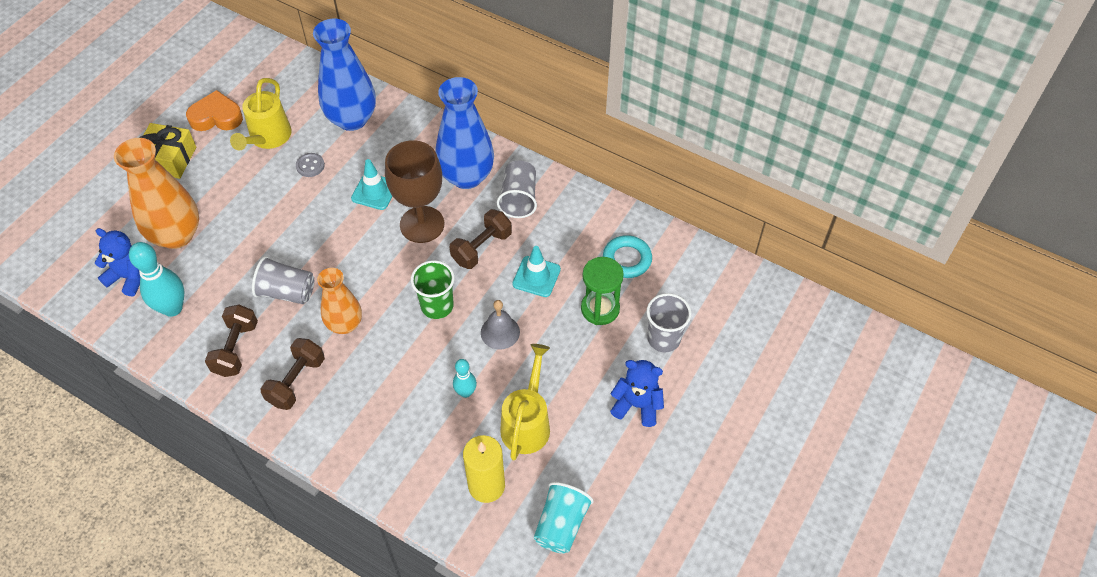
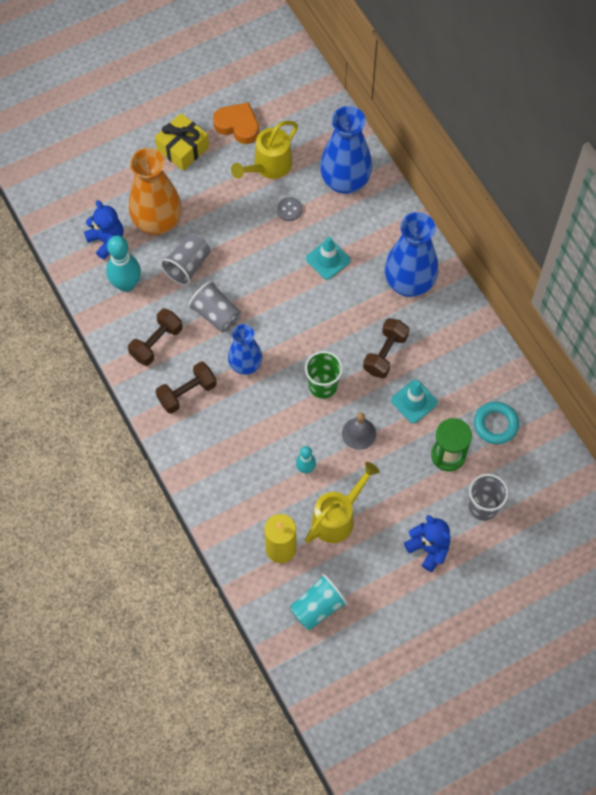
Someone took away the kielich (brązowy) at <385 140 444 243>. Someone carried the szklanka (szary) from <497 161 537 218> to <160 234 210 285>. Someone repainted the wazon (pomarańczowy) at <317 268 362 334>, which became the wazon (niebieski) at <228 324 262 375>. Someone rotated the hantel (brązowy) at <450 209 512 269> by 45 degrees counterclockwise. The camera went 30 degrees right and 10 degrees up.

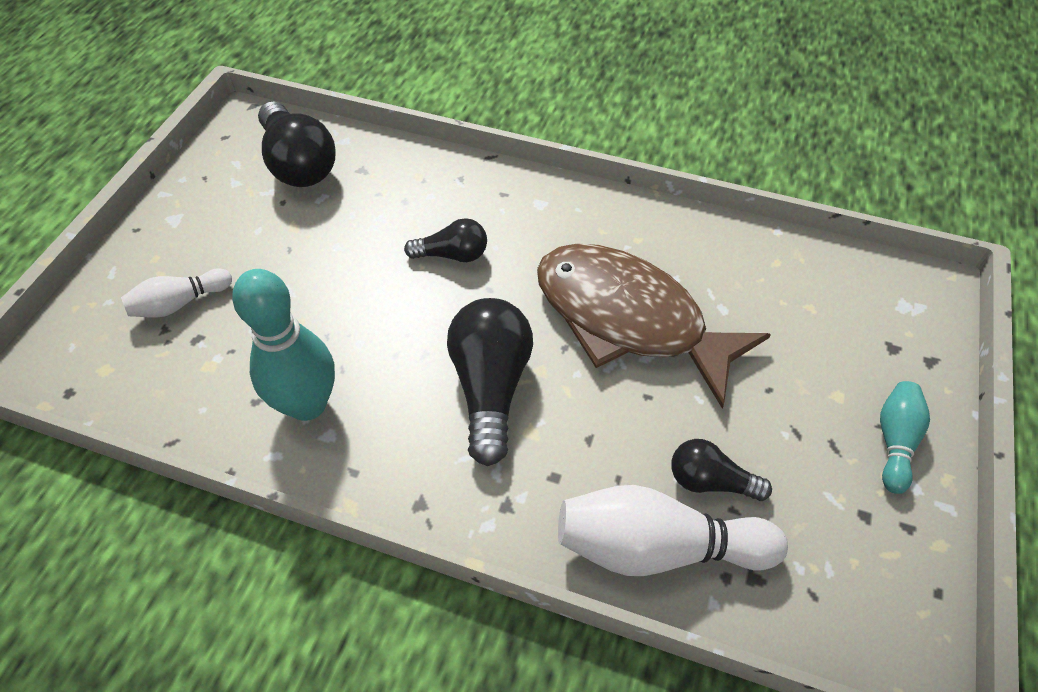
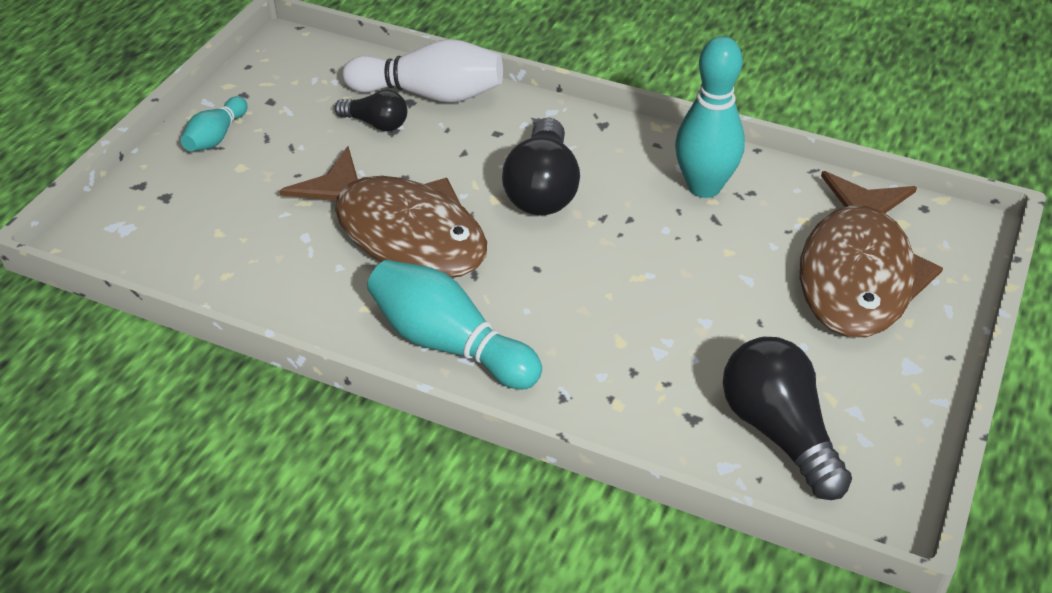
Someone took away the żarówka (czarny) at <404 218 487 262>. Someone put down the kręgiel (turkusowy) at <367 260 542 390>. Someone swapped the kręgiel (biały) at <121 268 232 318> for the ryba (brązowy) at <800 171 943 337>. The camera went 175 degrees left and 10 degrees down.

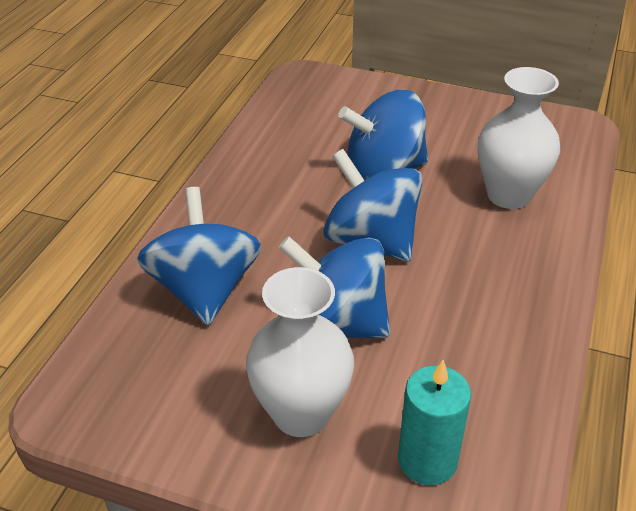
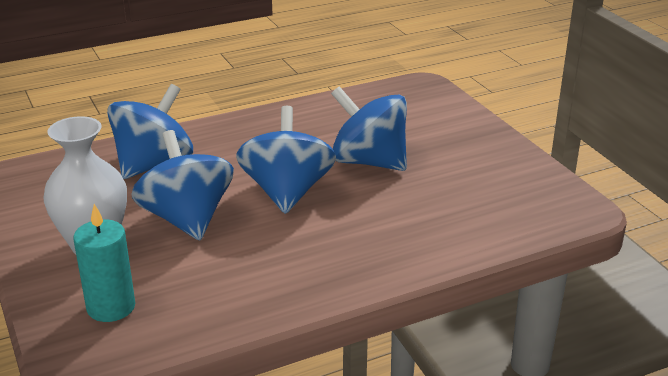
Someone took away the wazon (biały) at <478 67 560 209>. The camera went 45 degrees right and 10 degrees down.

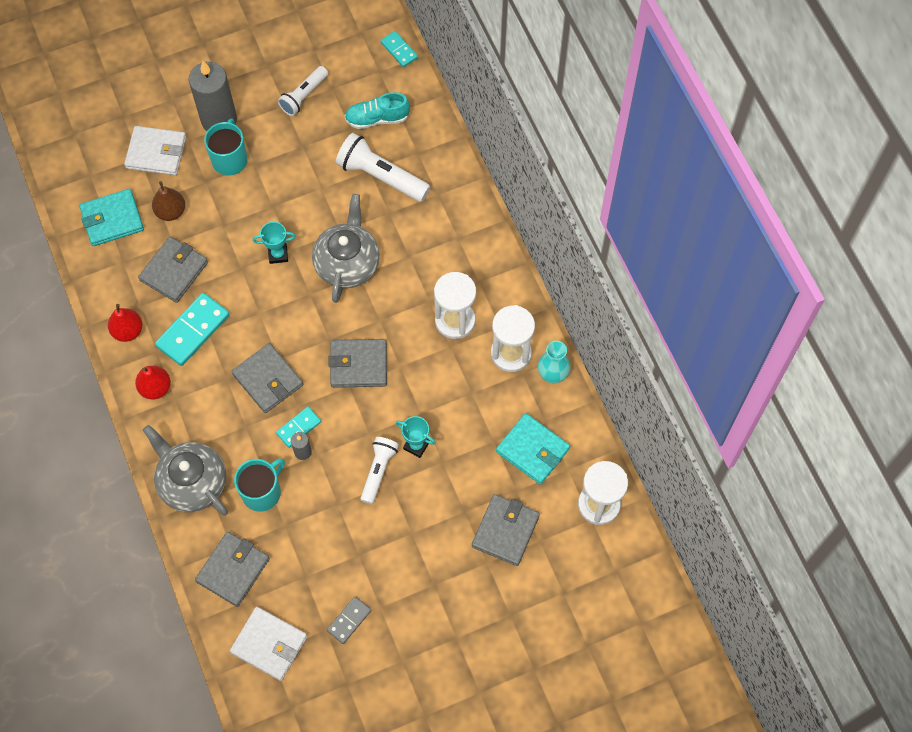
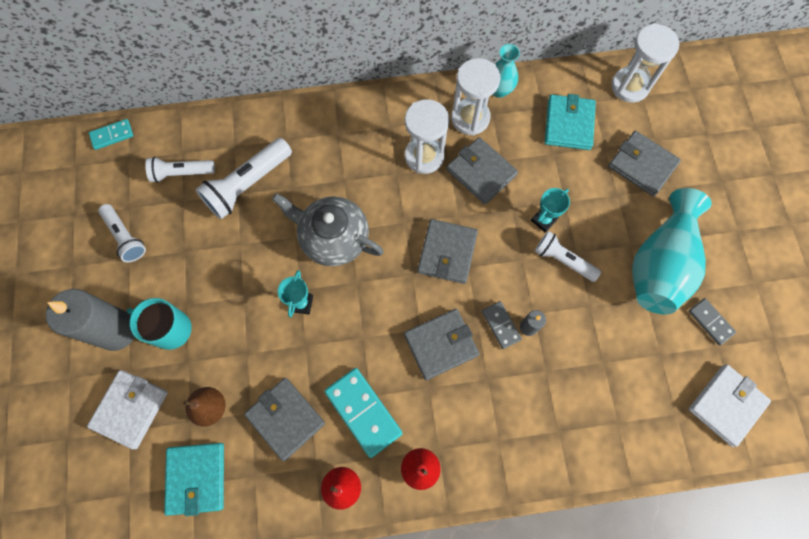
Someone took away the imbryk (szary) at <143 425 228 516>. Someone took away the kubek (turkusowy) at <234 458 285 512>. Someone put down the wazon (turkusowy) at <632 188 712 314>. Someone carried the portfel (szary) from <195 532 270 607> to <447 137 518 205>. Someone swapped the but (turkusowy) at <344 92 410 129> for the latarka (biały) at <145 157 215 183>. Someone repainted the kostka domina (turkusowy) at <276 406 321 448>, which became the kostka domina (szary) at <482 301 522 349>. Someone rotated the portfel (turkusowy) at <496 413 570 484> by 45 degrees counterclockwise. The camera went 75 degrees left and 5 degrees up.

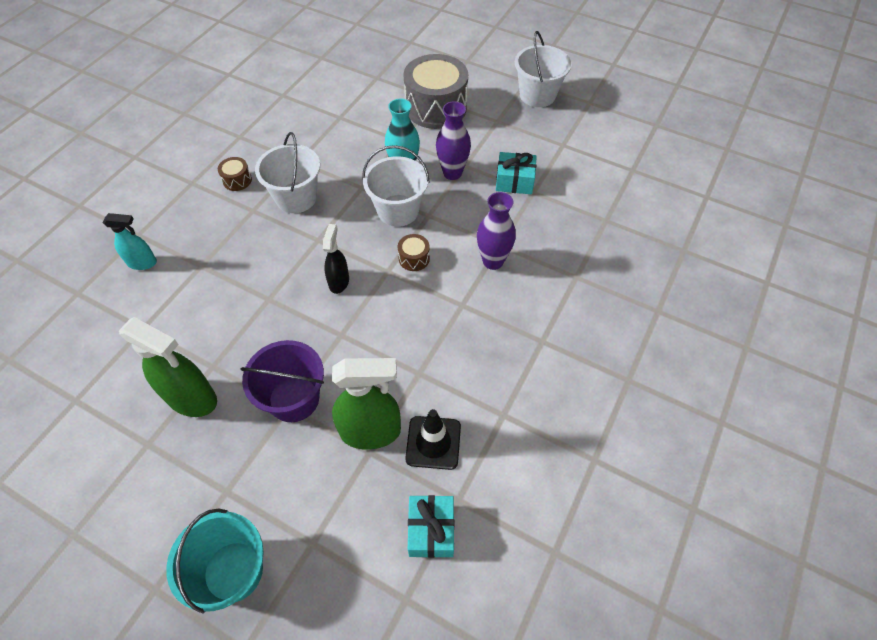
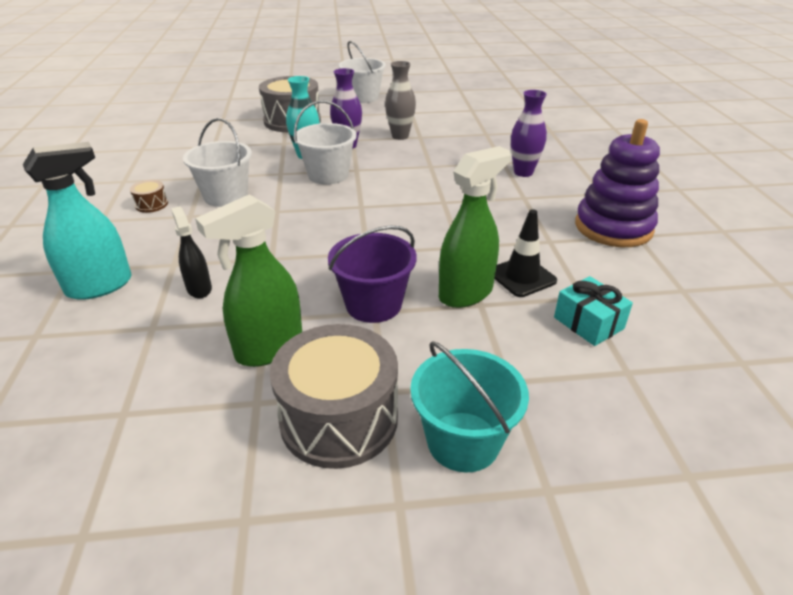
Someone took away the bęben (brązowy) at <398 234 430 271>. Someone put down the bęben (szary) at <270 324 398 469>. Someone put down the zabawka nakładanka (fioletowy) at <575 119 660 247>. Someone carried the spryskiwacz (czarny) from <323 224 349 294> to <171 206 212 298>. Someone carried the wazon (fioletowy) from <477 192 516 270> to <511 90 547 177>. Someone swapped the prezent (turkusowy) at <496 152 537 194> for the wazon (szary) at <385 61 416 140>. Someone rotated the spryskiwacz (zielony) at <119 317 217 417> by 150 degrees clockwise. Someone scaled the spryskiwacz (turkusowy) at <103 213 157 270> by 1.71. The camera went 35 degrees left and 20 degrees down.

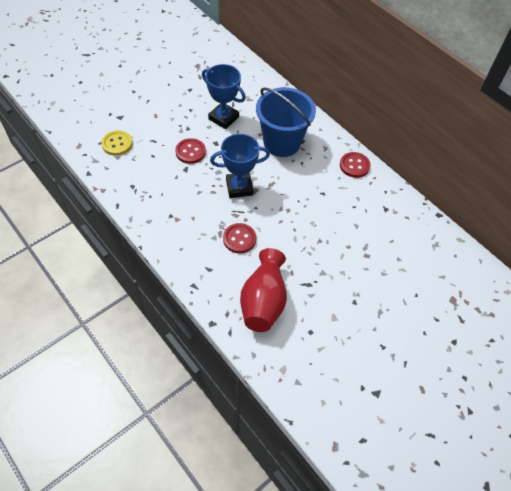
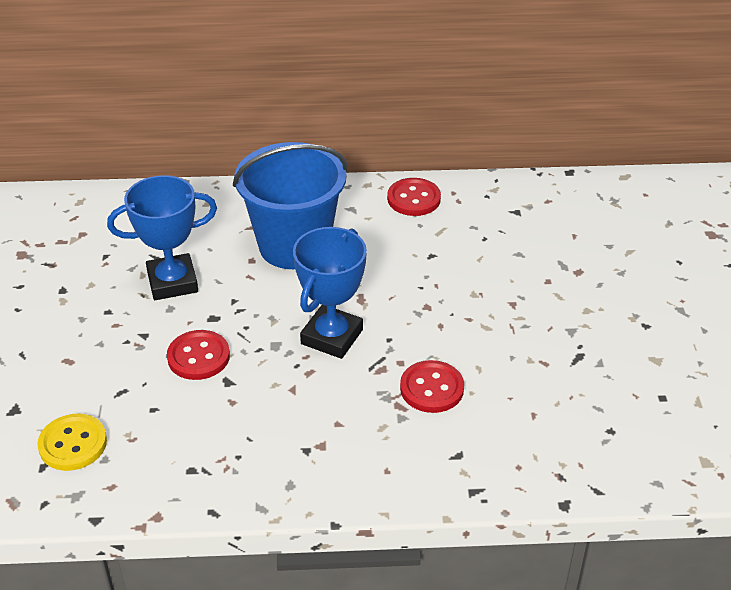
Someone took away the wazon (czerwony) at <240 248 287 332>. The camera went 50 degrees left and 15 degrees down.

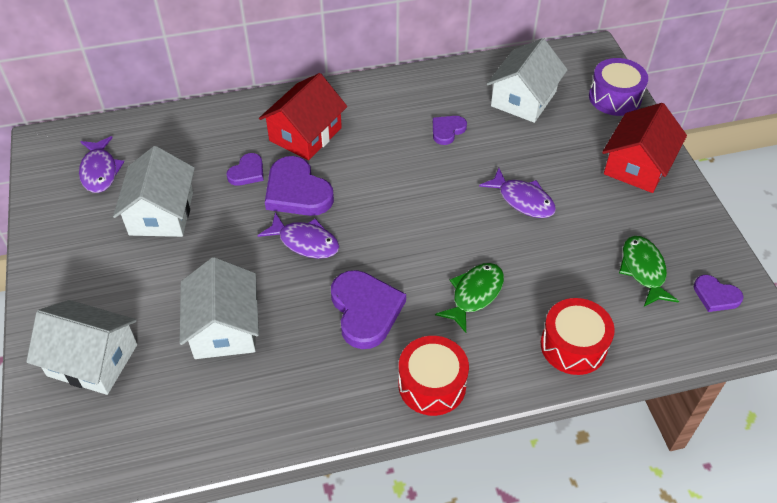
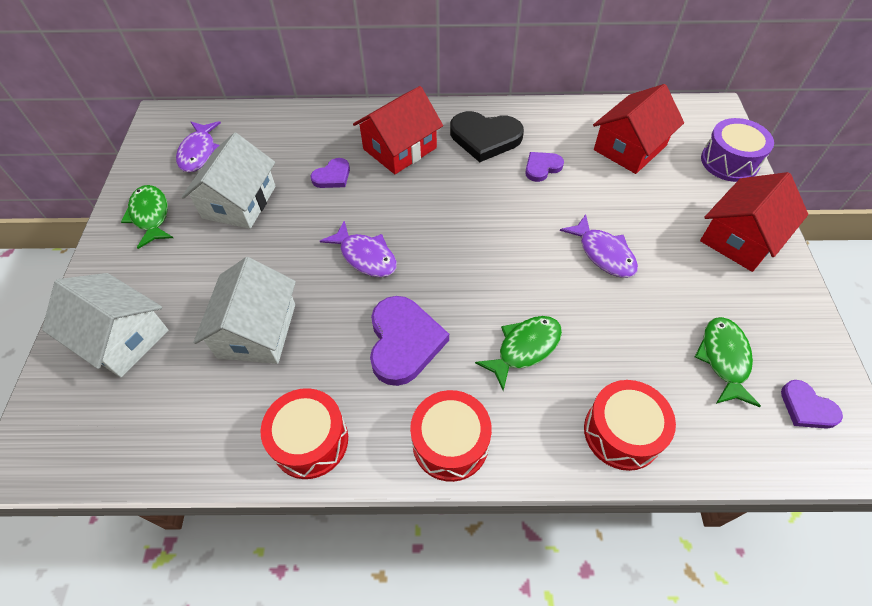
Someone took away the serce (fioletowy) at <265 156 334 216>. Someone put down the ryba (zielony) at <121 185 173 249>. Someone put down the bęben (czerwony) at <261 388 348 479>. Someone put down the serce (czarny) at <450 111 524 162>. Someone repainted the domek (biały) at <487 38 568 123>, which became the domek (czerwony) at <593 84 684 174>. The camera went 15 degrees right and 5 degrees up.

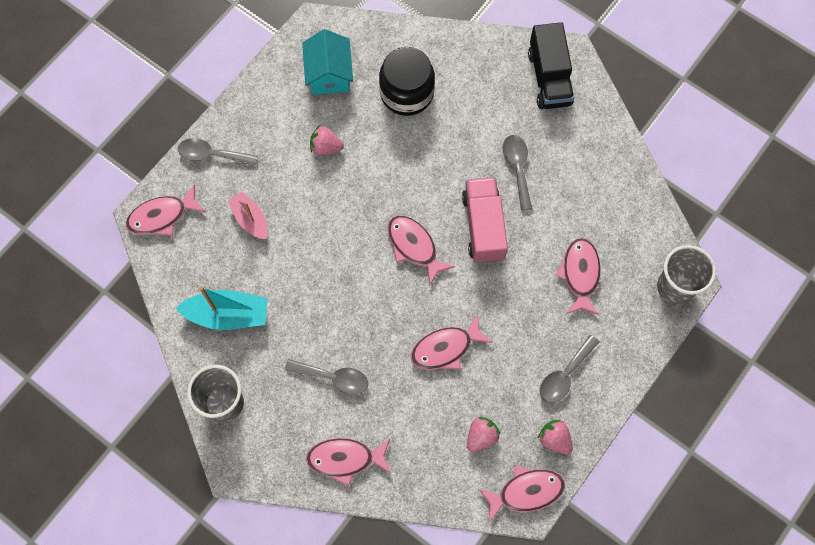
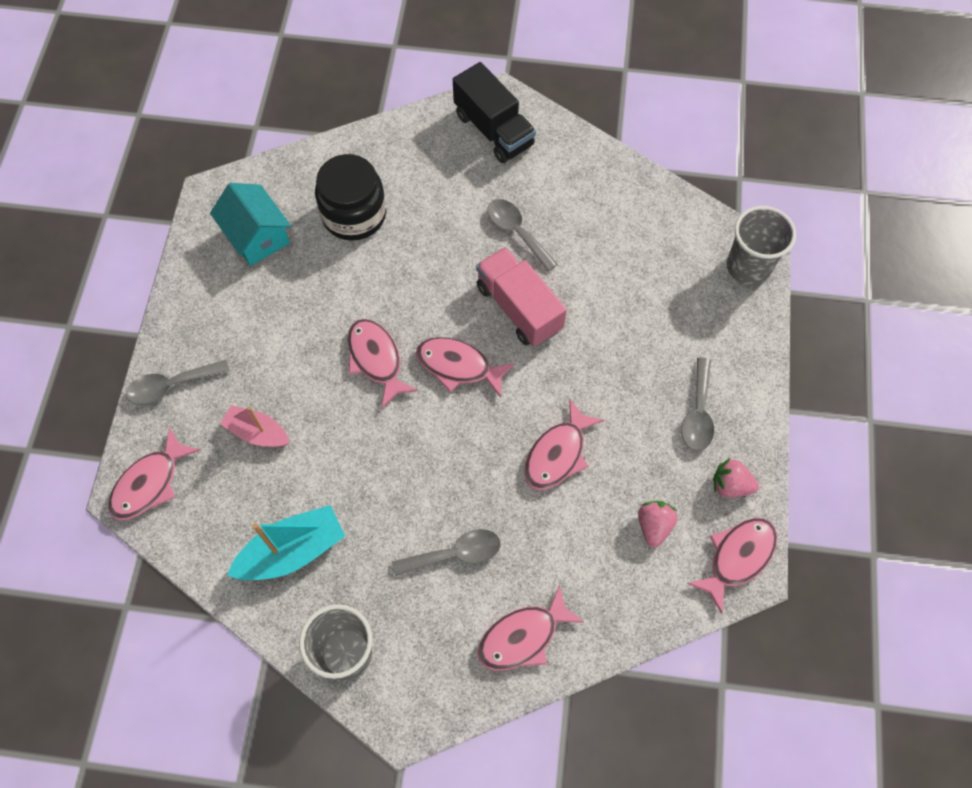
Someone took away the truskawka (różowy) at <310 126 344 155>. Someone carried the ryba (różowy) from <555 238 601 315> to <348 319 418 408>. The camera went 30 degrees left and 5 degrees down.

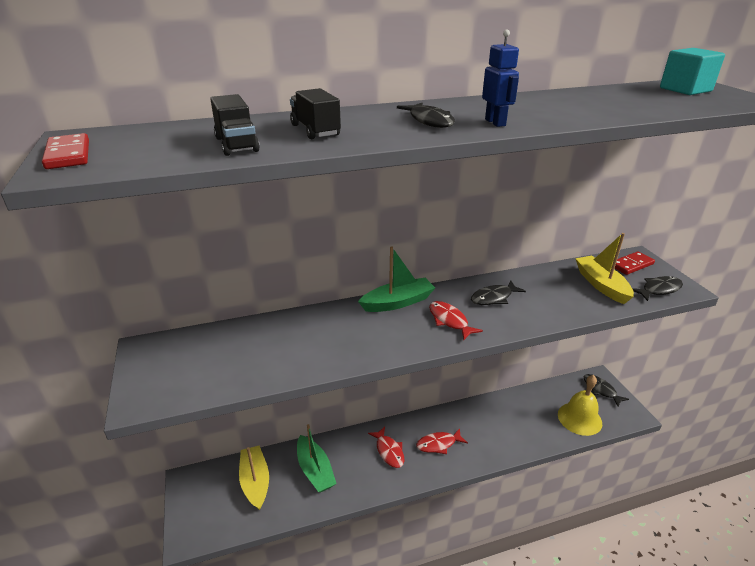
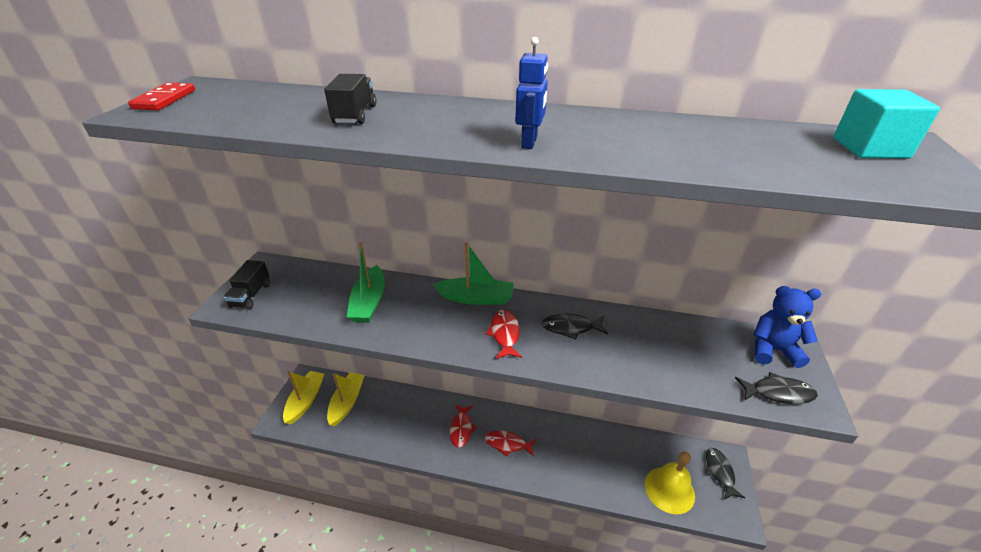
Someone took away the ryba (czarny) at <397 103 455 128>. Someone carried the ciężarówka (czarny) from <210 94 260 156> to <224 260 270 310>. Someone carried the łódka (zielony) from <297 424 337 493> to <347 242 385 323>. Someone carried the łódka (żółty) from <575 233 634 304> to <283 371 324 424>. Someone swapped the kostka domina (czerwony) at <615 251 655 275> for the miś (niebieski) at <754 286 821 368>. The camera went 30 degrees right and 5 degrees up.

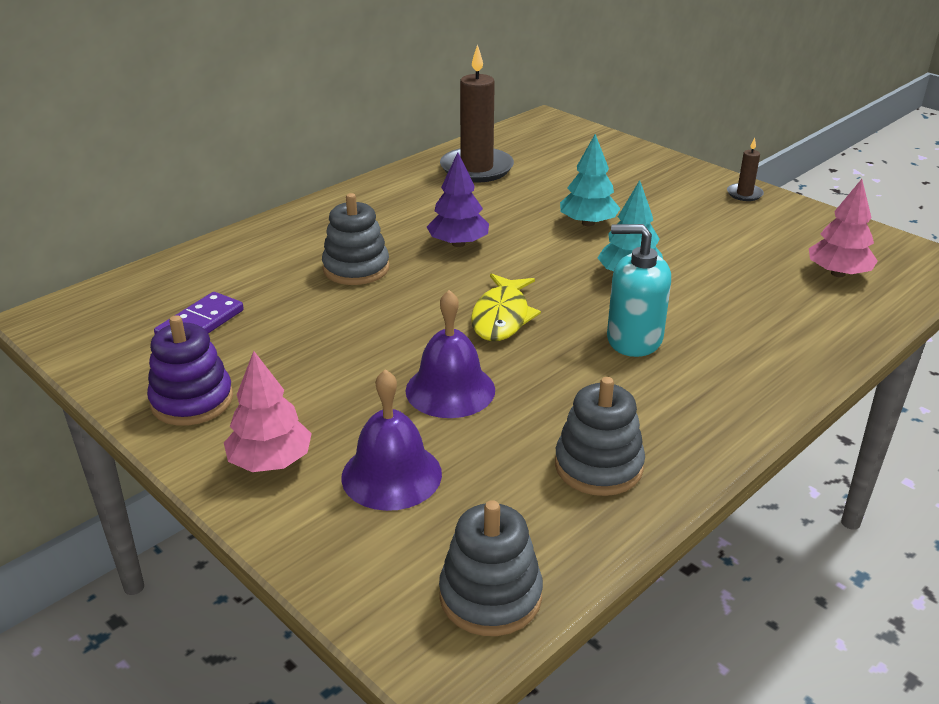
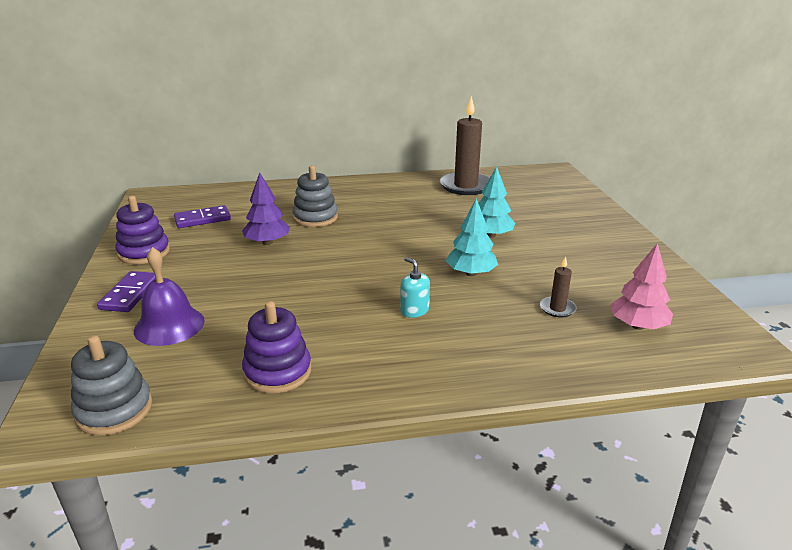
Someone took away the dzwonek (fioletowy) at <406 290 495 418>. Someone took away the ryba (żółty) at <471 273 541 341>. Someone carried the drzewko (fioletowy) from <427 152 489 247> to <242 172 290 245>. Someone carried the świeca (brązowy) from <727 138 764 201> to <540 256 576 318>. Someone swapped the drzewko (różowy) at <224 351 312 472> for the kostka domina (fioletowy) at <97 271 156 312>. Someone repainted the zabawka nakładanka (szary) at <555 377 645 496>, which became the zabawka nakładanka (fioletowy) at <242 301 311 394>. Someone scaled the dozownik mydła (turkusowy) at <607 224 671 357> by 0.57. The camera went 35 degrees right and 5 degrees down.

